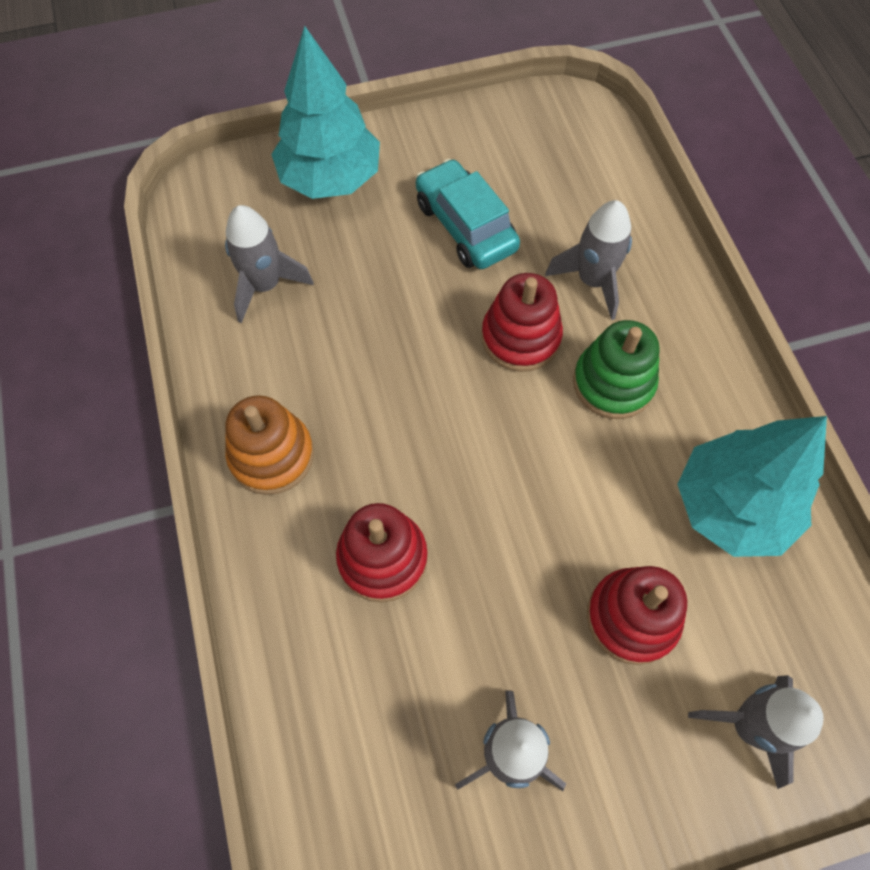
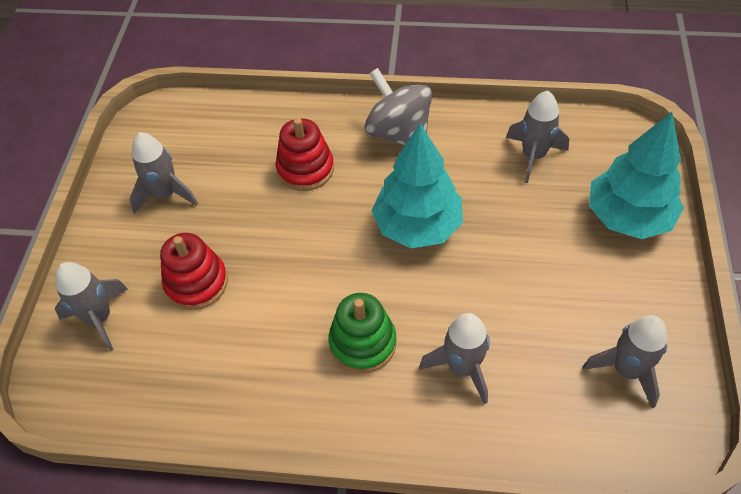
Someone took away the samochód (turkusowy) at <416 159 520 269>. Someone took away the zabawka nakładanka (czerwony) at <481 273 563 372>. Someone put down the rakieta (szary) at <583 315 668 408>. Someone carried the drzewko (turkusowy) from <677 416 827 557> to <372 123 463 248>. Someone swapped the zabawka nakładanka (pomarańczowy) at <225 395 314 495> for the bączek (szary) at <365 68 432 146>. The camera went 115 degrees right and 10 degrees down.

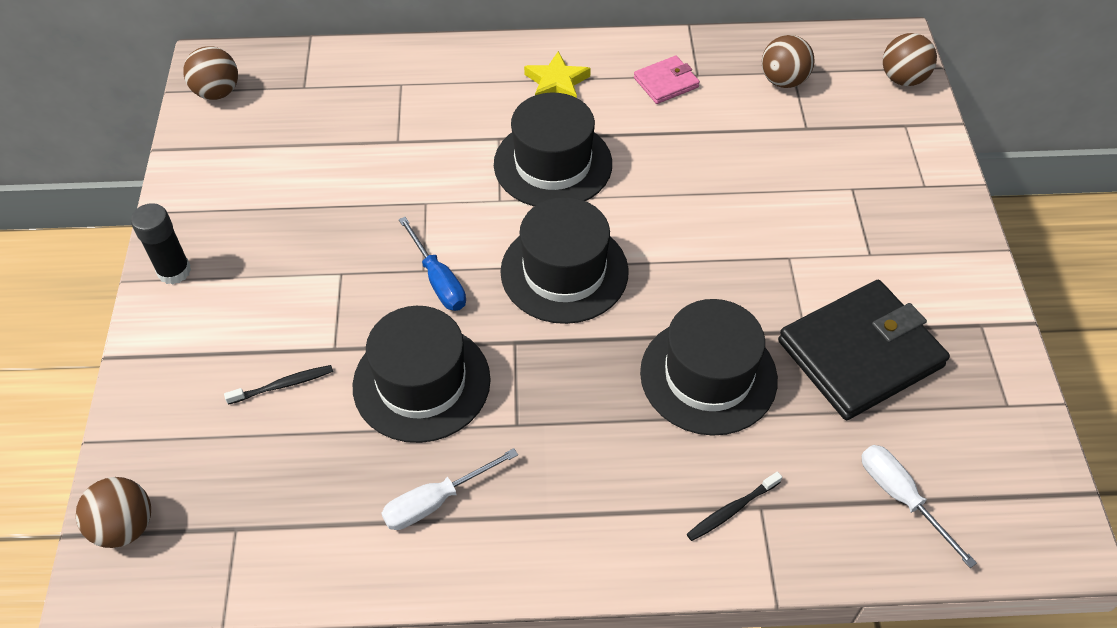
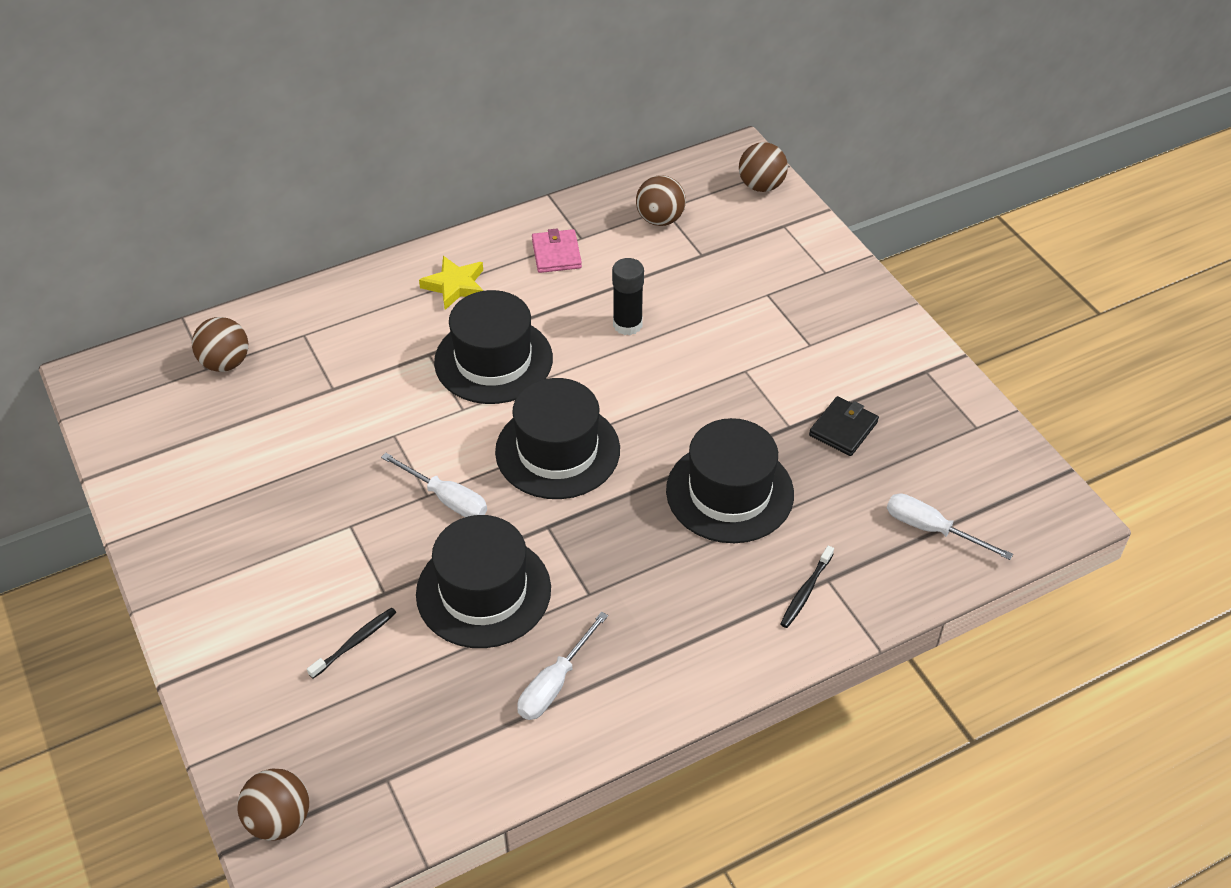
Someone carried the klej w sztyfcie (czarny) from <131 203 191 284> to <612 258 644 335>. Someone carried the piłka (brązowy) from <183 46 238 100> to <192 317 248 372>. Someone repainted the śrubokręt (niebieski) at <399 217 466 311>, which became the śrubokręt (biały) at <381 453 487 517>. Someone rotated the portfel (różowy) at <634 56 700 104> by 45 degrees counterclockwise. Someone scaled the portfel (czarny) at <778 280 950 420> by 0.48. The camera went 25 degrees left and 5 degrees down.

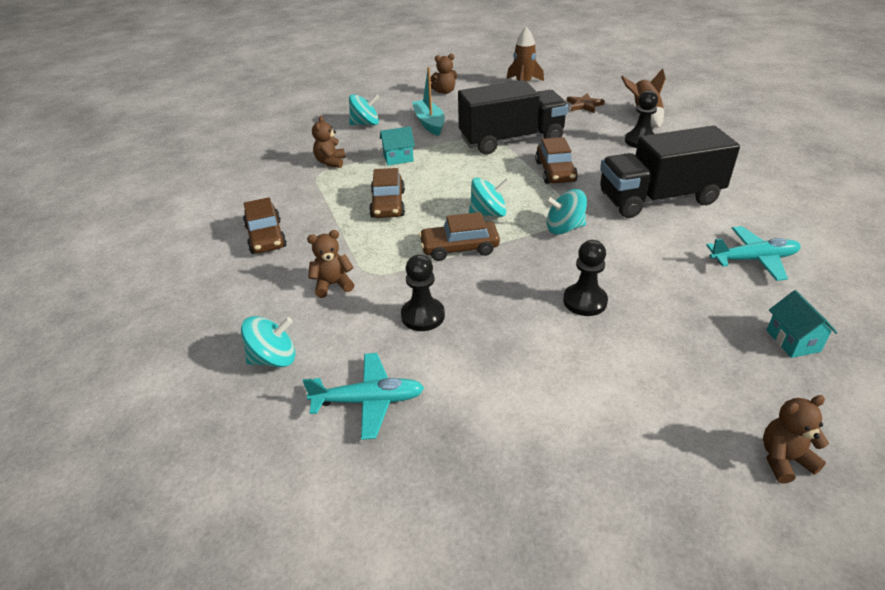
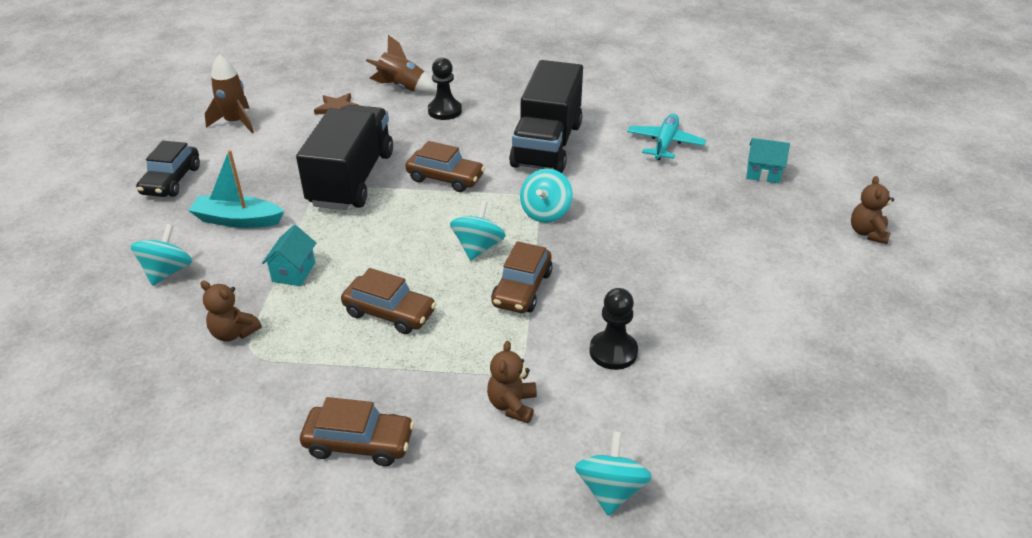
Someone took away the samolot (turkusowy) at <303 353 424 440>. Someone took away the pionek (czarny) at <563 240 608 316>. Someone swapped the miś (brązowy) at <430 54 457 94> for the samochód (czarny) at <136 141 200 197>. The camera went 65 degrees left and 0 degrees up.

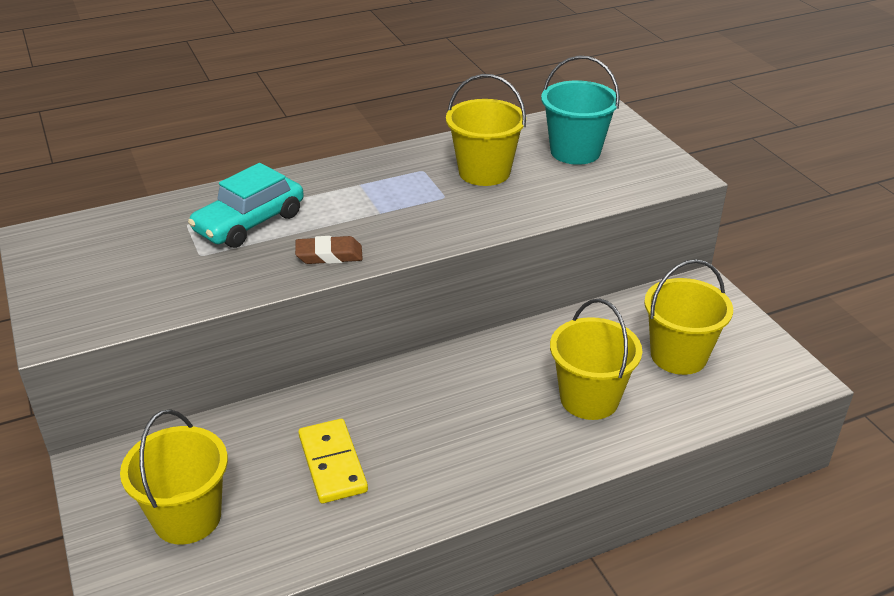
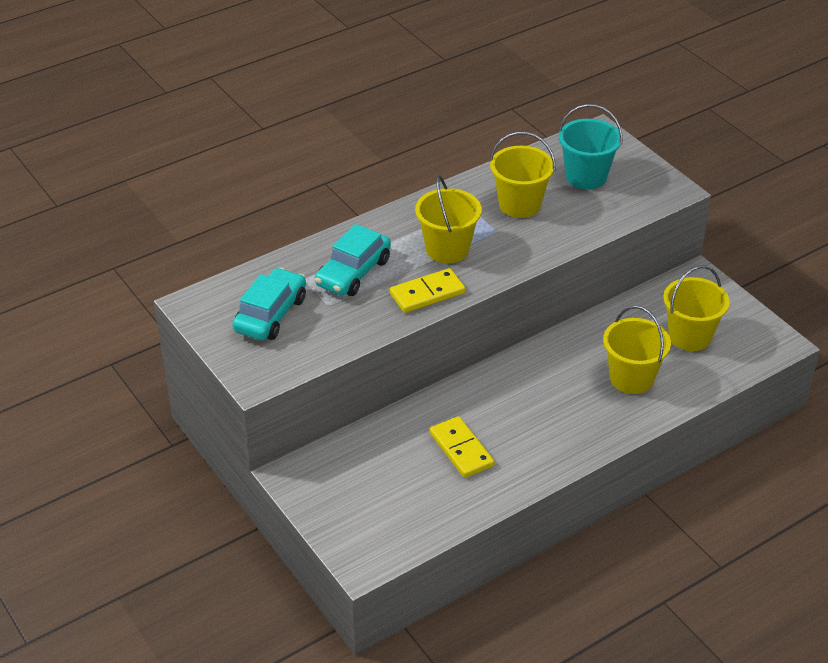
Someone put down the samochód (turkusowy) at <233 268 306 340>. Someone carried the wiadro (żółty) from <120 409 228 545> to <415 175 482 263>. Someone swapped the gumka do mazania (brązowy) at <295 236 363 264> for the kostka domina (żółty) at <390 268 465 313>. The camera went 10 degrees left and 5 degrees up.

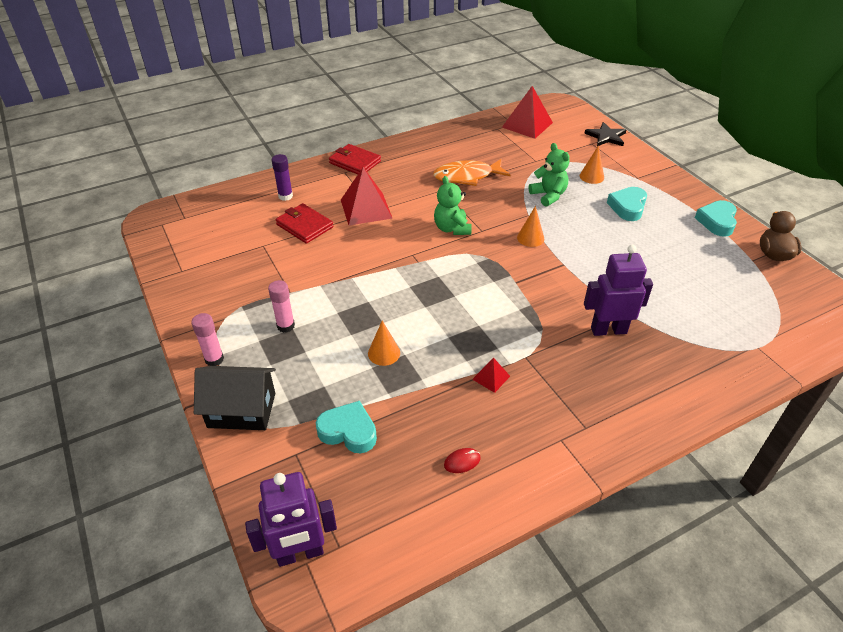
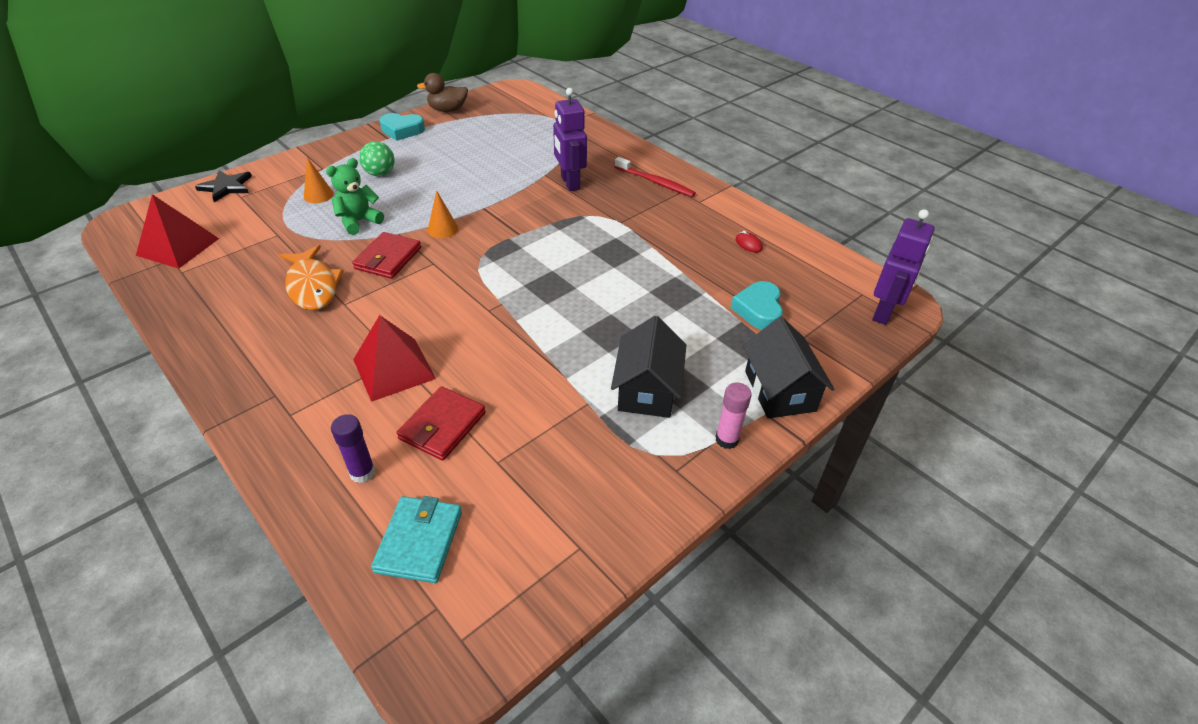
Someone took away the stożek (pomarańczowy) at <368 321 400 366>. Someone took away the miś (zielony) at <434 176 472 235>. Someone took away the piramida (czerwony) at <472 358 510 393>. Someone put down the portfel (turkusowy) at <371 496 462 583>. Someone put down the szczoteczka do zębów (czerwony) at <615 157 696 197>. Someone carried the portfel (czerwony) from <329 144 381 174> to <352 232 421 279>. Someone swapped the klej w sztyfcie (różowy) at <268 280 295 333> for the domek (czarny) at <611 316 687 418>. Someone swapped the serce (turkusowy) at <607 187 647 221> for the piłka (zielony) at <359 141 395 176>. Someone rotated the robot (fioletowy) at <245 472 337 567> by 60 degrees clockwise. The camera went 105 degrees left and 0 degrees up.

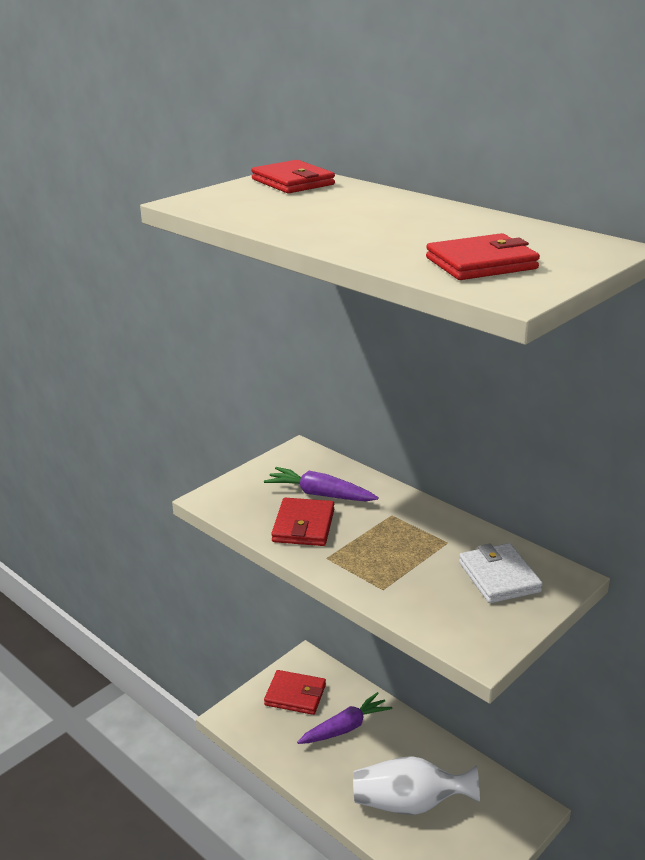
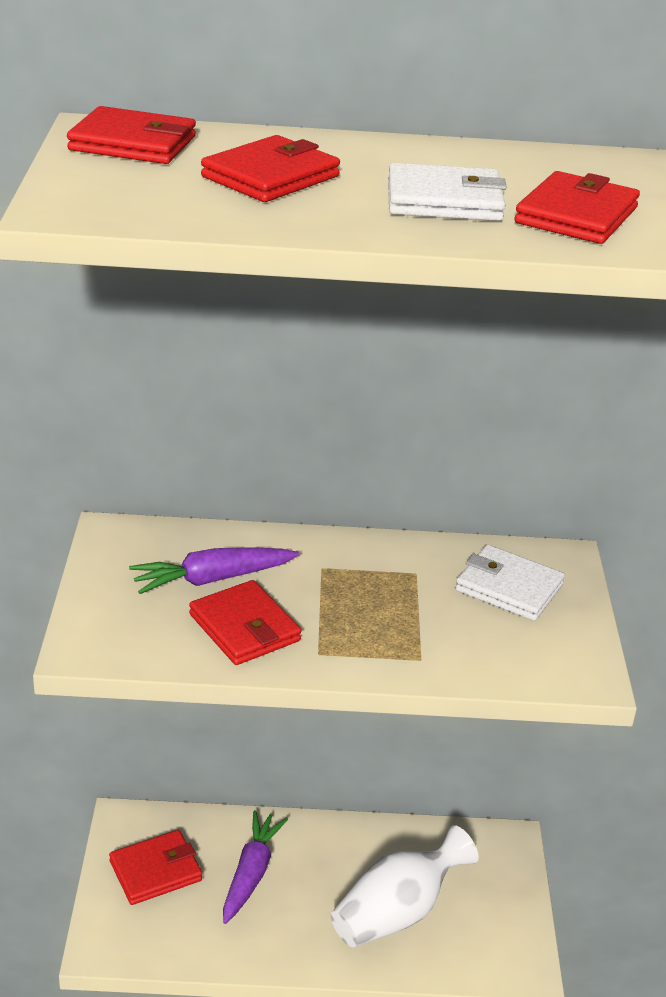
Someone put down the portfel (czerwony) at <201 135 340 202>. Someone put down the portfel (biały) at <388 163 507 221>. The camera went 45 degrees left and 5 degrees up.

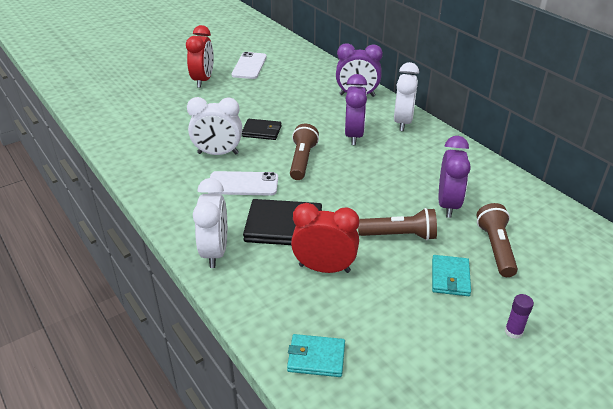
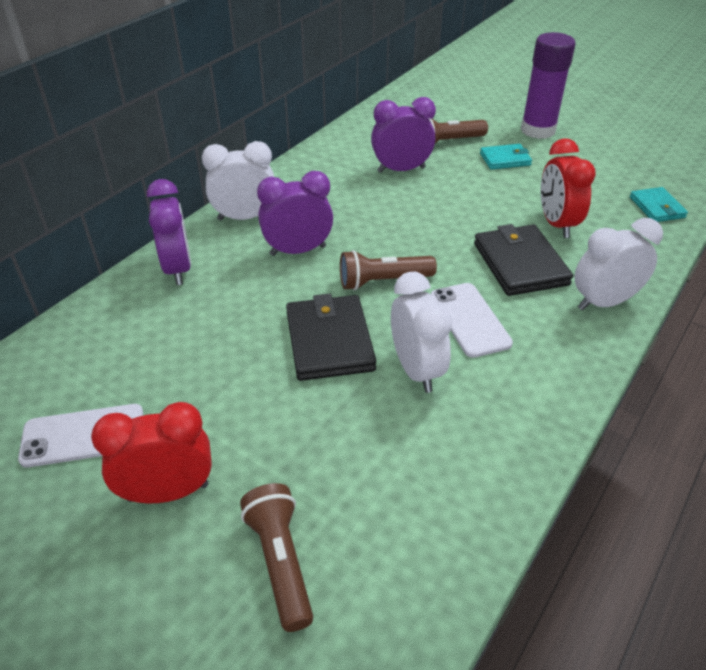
Someone carried the latarka (brązowy) from <358 208 437 240> to <240 483 313 632>. Someone scaled the portfel (czarny) at <242 119 282 140> by 1.68. Someone scaled the klej w sztyfcie (fioletowy) at <505 294 534 339> by 2.49. The camera went 110 degrees left and 5 degrees up.

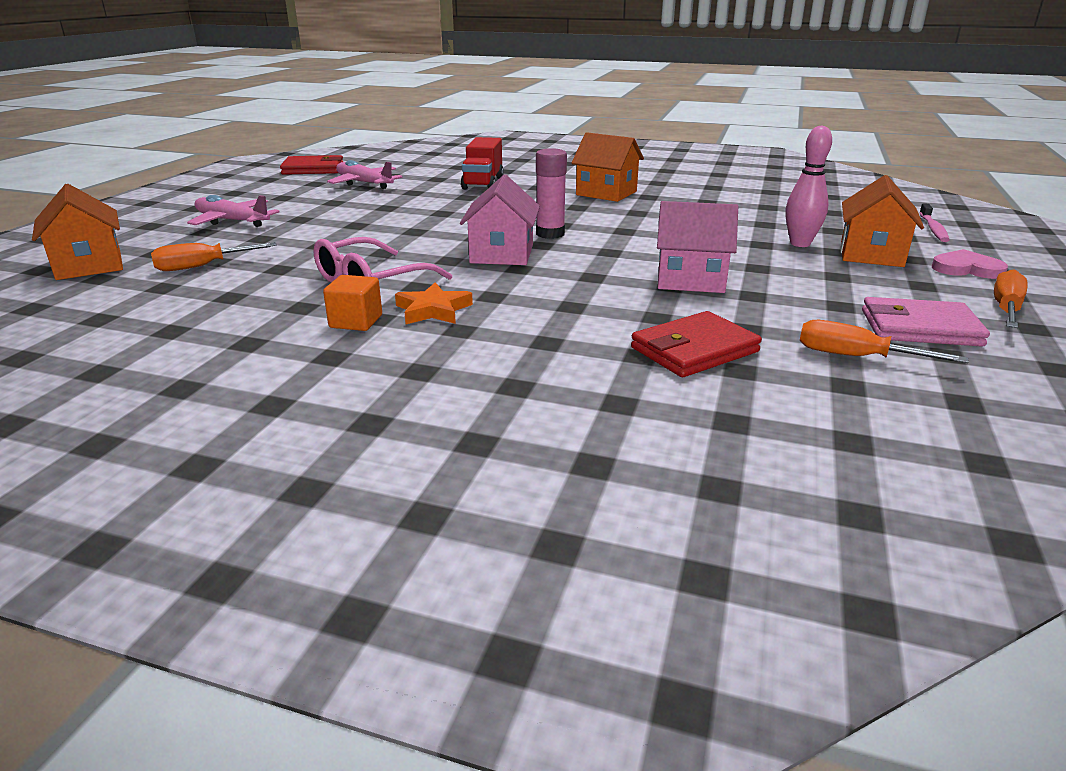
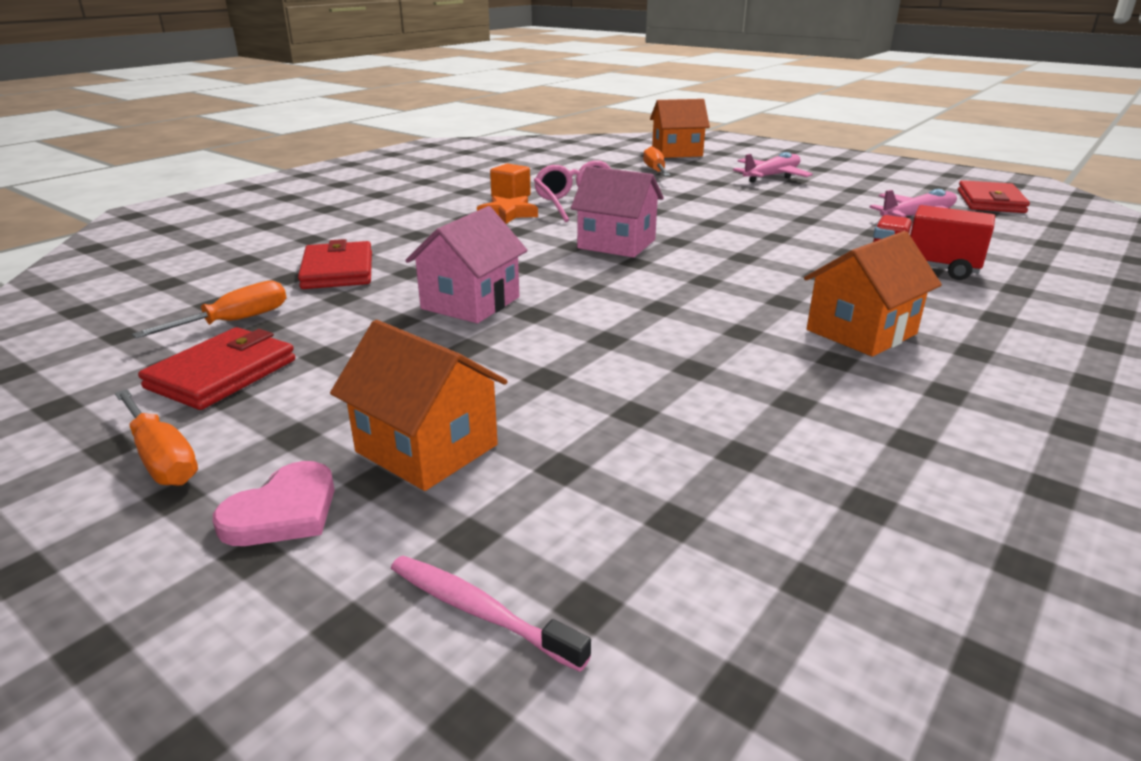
Someone took away the klej w sztyfcie (różowy) at <536 148 567 239>. Someone took away the kręgiel (różowy) at <786 125 832 247>. Someone repainted the portfel (różowy) at <862 297 990 347>, which became the portfel (czerwony) at <138 327 295 410>. The camera went 110 degrees right and 0 degrees up.

